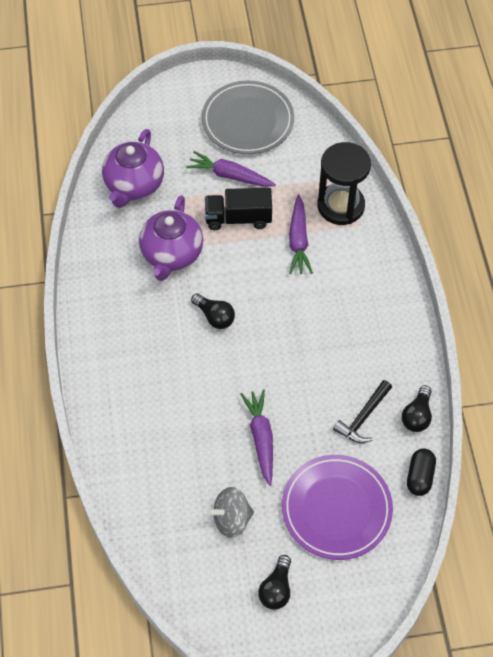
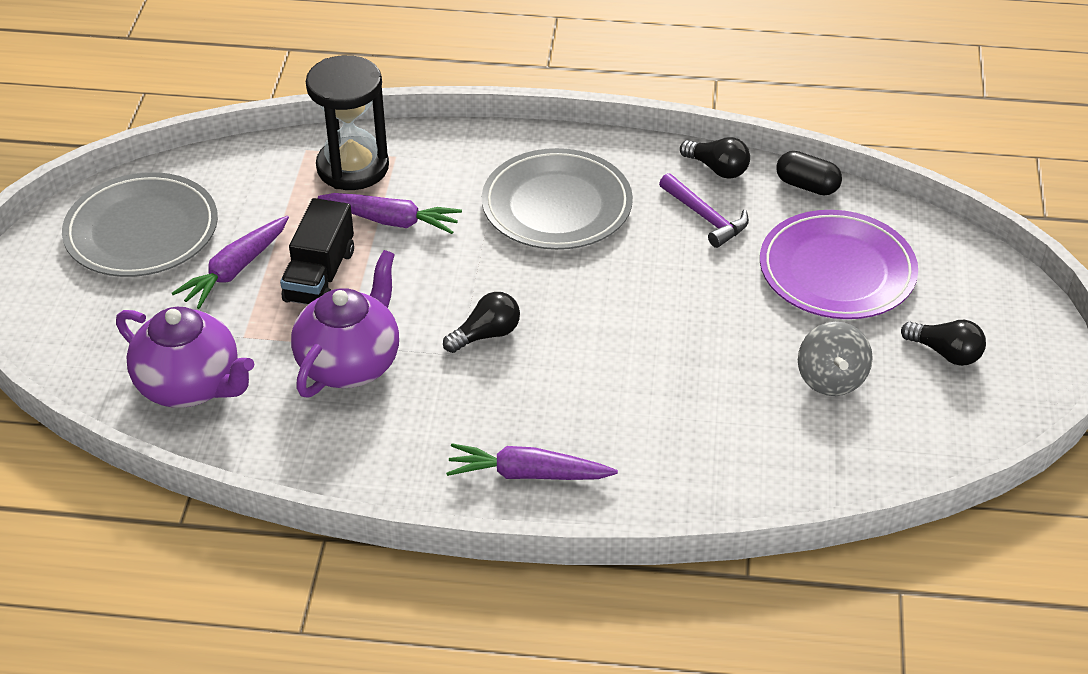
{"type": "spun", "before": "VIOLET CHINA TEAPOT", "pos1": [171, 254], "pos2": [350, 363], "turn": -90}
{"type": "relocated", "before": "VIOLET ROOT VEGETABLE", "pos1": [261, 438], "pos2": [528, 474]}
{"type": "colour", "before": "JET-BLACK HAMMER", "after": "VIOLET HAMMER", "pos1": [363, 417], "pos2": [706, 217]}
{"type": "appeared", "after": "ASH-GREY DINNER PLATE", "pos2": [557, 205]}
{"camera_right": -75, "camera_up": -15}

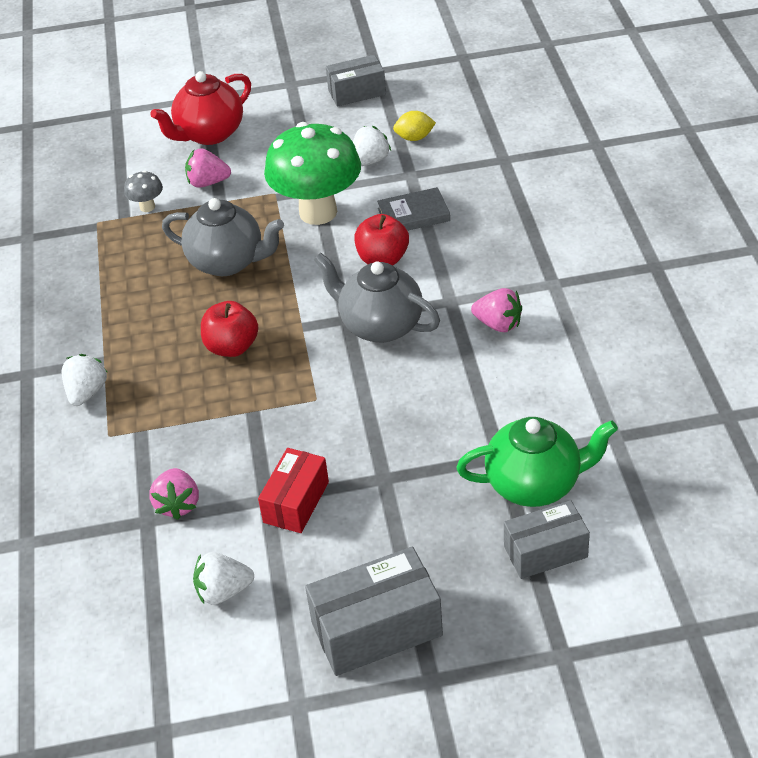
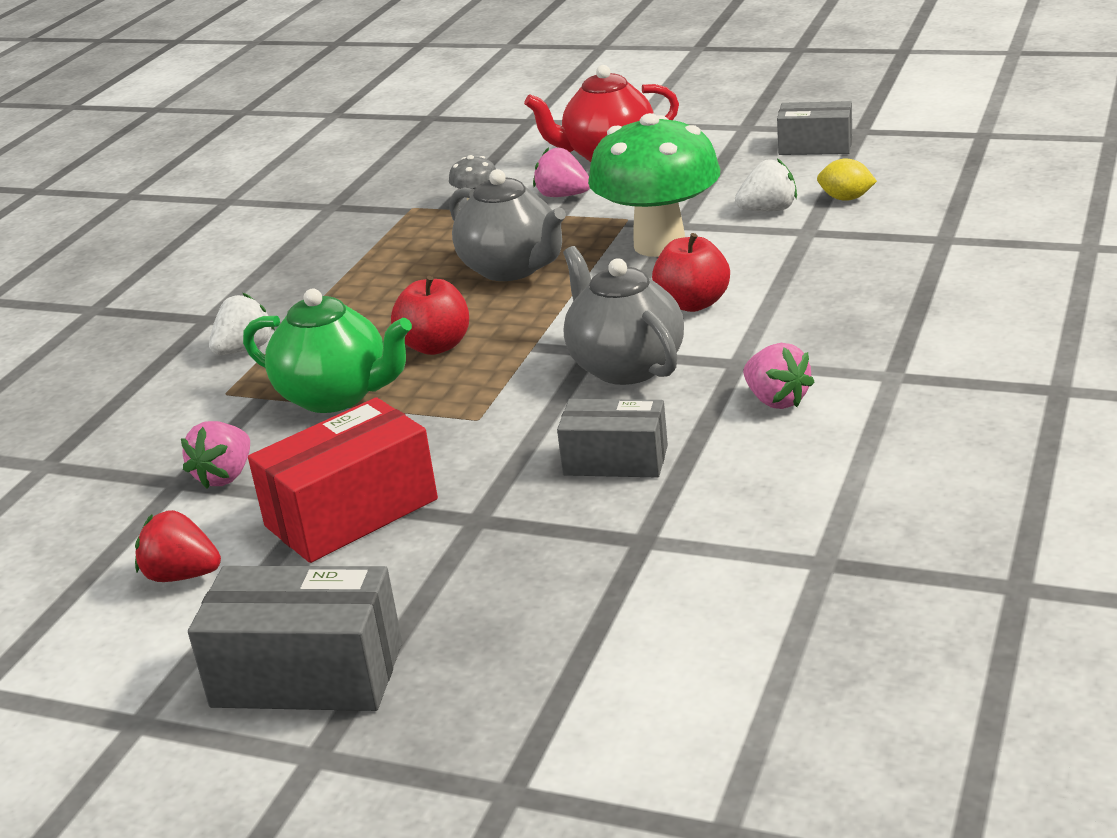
{"type": "colour", "before": "WHITE STRAWBERRY", "after": "RED STRAWBERRY", "pos1": [223, 591], "pos2": [182, 575]}
{"type": "size", "before": "RED BOX", "pos1": [296, 502], "pos2": [351, 513], "scale": 1.52}
{"type": "missing", "before": "ASH-GREY HARDCOVER", "pos1": [413, 215]}
{"type": "relocated", "before": "EMERALD CHINA TEAPOT", "pos1": [535, 484], "pos2": [337, 396]}
{"type": "relocated", "before": "ASH-GREY BOX", "pos1": [545, 552], "pos2": [615, 460]}
{"camera_right": 30, "camera_up": -15}

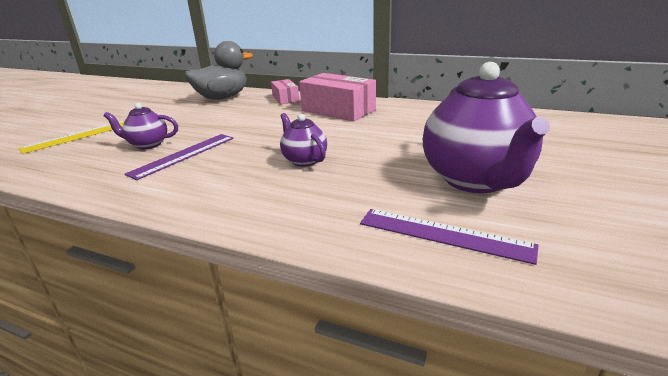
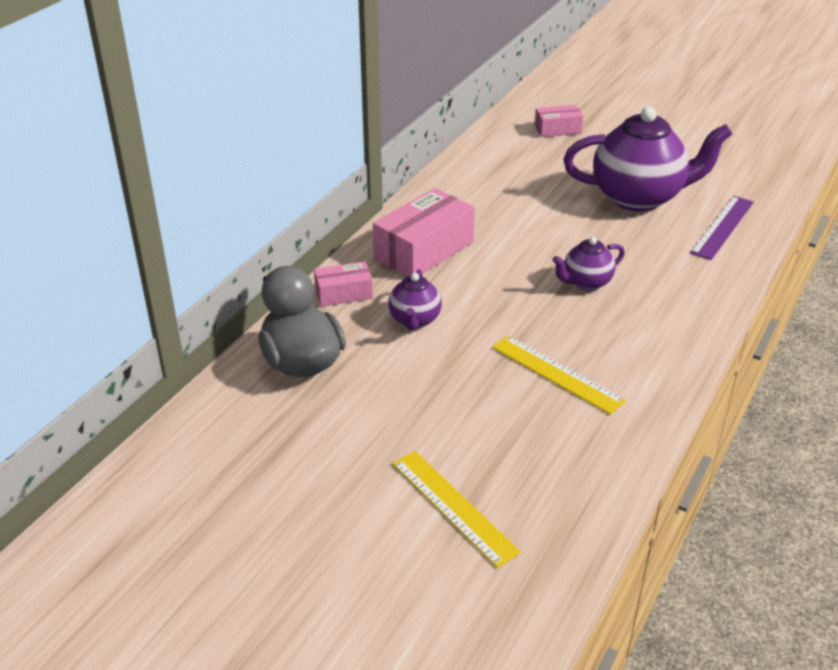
{"type": "relocated", "before": "VIOLET CHINA TEAPOT", "pos1": [148, 145], "pos2": [414, 320]}
{"type": "colour", "before": "VIOLET STRAIGHTEDGE", "after": "GOLDEN STRAIGHTEDGE", "pos1": [183, 155], "pos2": [556, 373]}
{"type": "appeared", "after": "ROSY BOX", "pos2": [557, 129]}
{"camera_right": -85, "camera_up": 10}

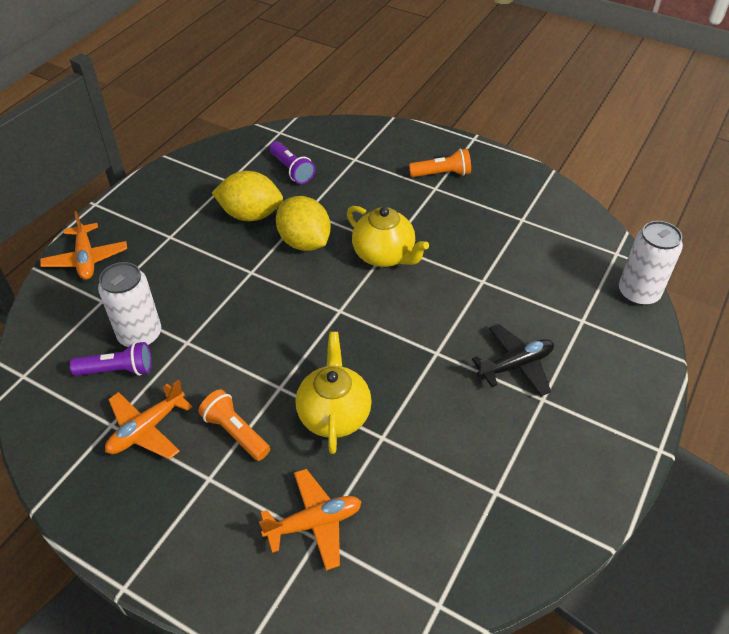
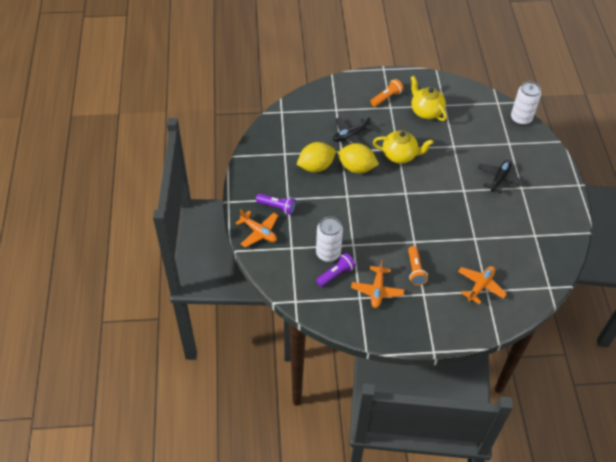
{"type": "spun", "before": "ORANGE POCKET TORCH", "pos1": [235, 432], "pos2": [415, 270], "turn": -105}
{"type": "relocated", "before": "VIOLET POCKET TORCH", "pos1": [292, 170], "pos2": [277, 207]}
{"type": "relocated", "before": "GOLDEN CHINA TEAPOT", "pos1": [334, 414], "pos2": [426, 111]}
{"type": "appeared", "after": "JET-BLACK AEROPLANE", "pos2": [350, 135]}
{"camera_right": -35, "camera_up": 5}

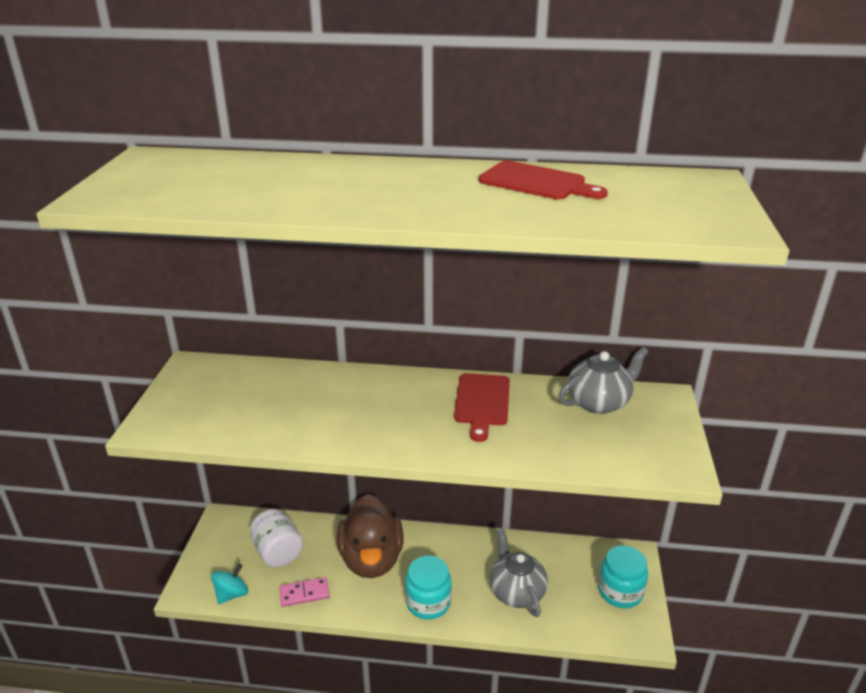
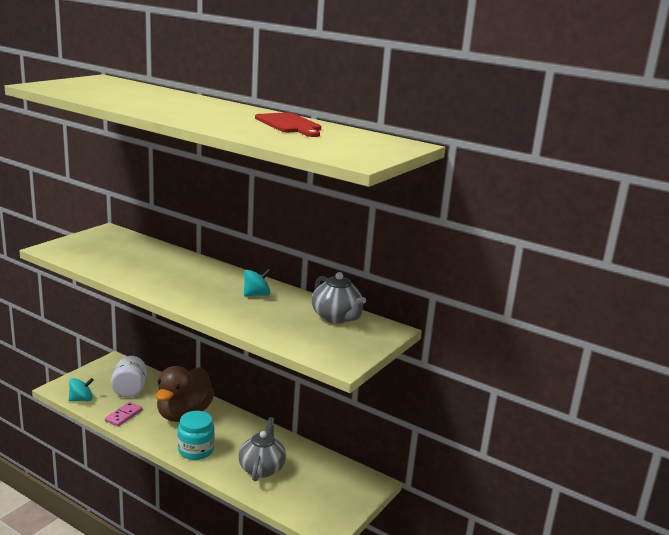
{"type": "spun", "before": "ROSY DOMINO PIECE", "pos1": [304, 593], "pos2": [123, 415], "turn": -75}
{"type": "exchanged", "before": "RED CHOPPING BOARD", "after": "TURQUOISE TOY TOP", "pos1": [482, 402], "pos2": [256, 295]}
{"type": "spun", "before": "ASH-GREY CHINA TEAPOT", "pos1": [599, 402], "pos2": [337, 317], "turn": 60}
{"type": "missing", "before": "TURQUOISE JAM JAR", "pos1": [620, 592]}
{"camera_right": 25, "camera_up": -10}

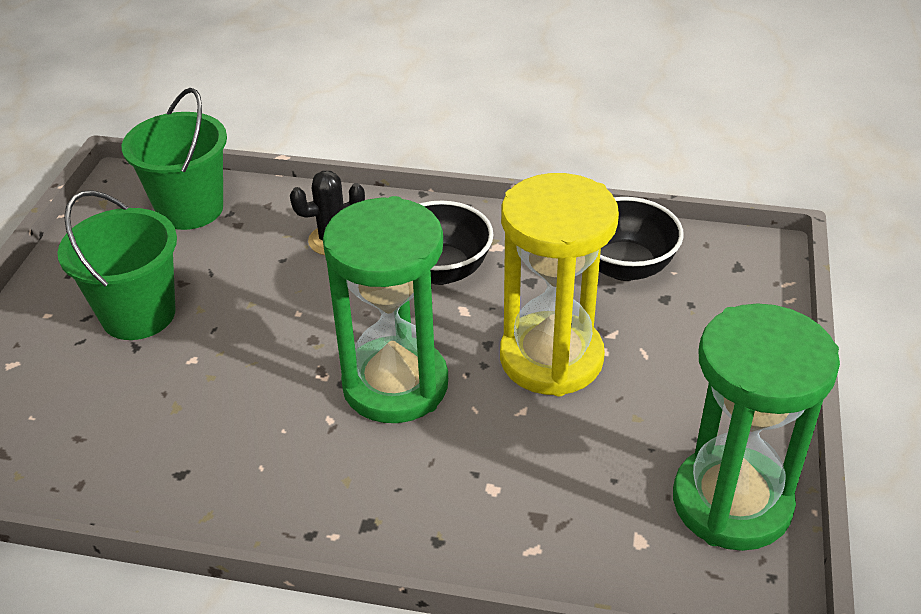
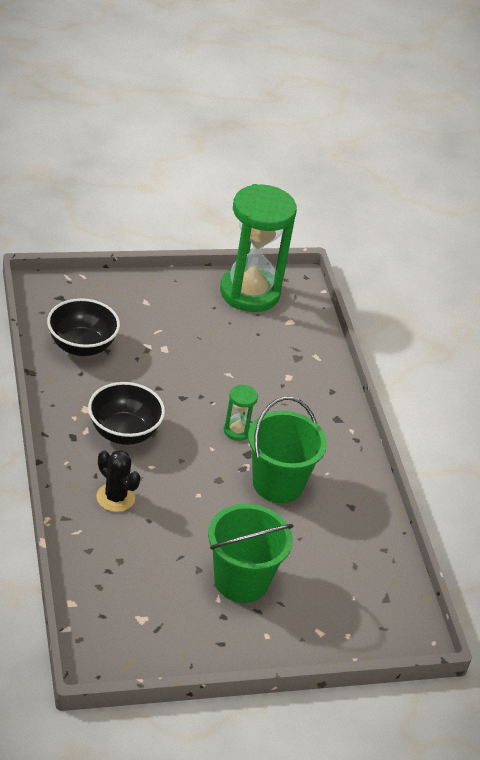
{"type": "relocated", "before": "EMERALD PAIL", "pos1": [190, 209], "pos2": [278, 484]}
{"type": "size", "before": "EMERALD HOURGLASS", "pos1": [395, 385], "pos2": [237, 431], "scale": 0.41}
{"type": "missing", "before": "GOLDEN HOURGLASS", "pos1": [551, 358]}
{"camera_right": -120, "camera_up": 0}

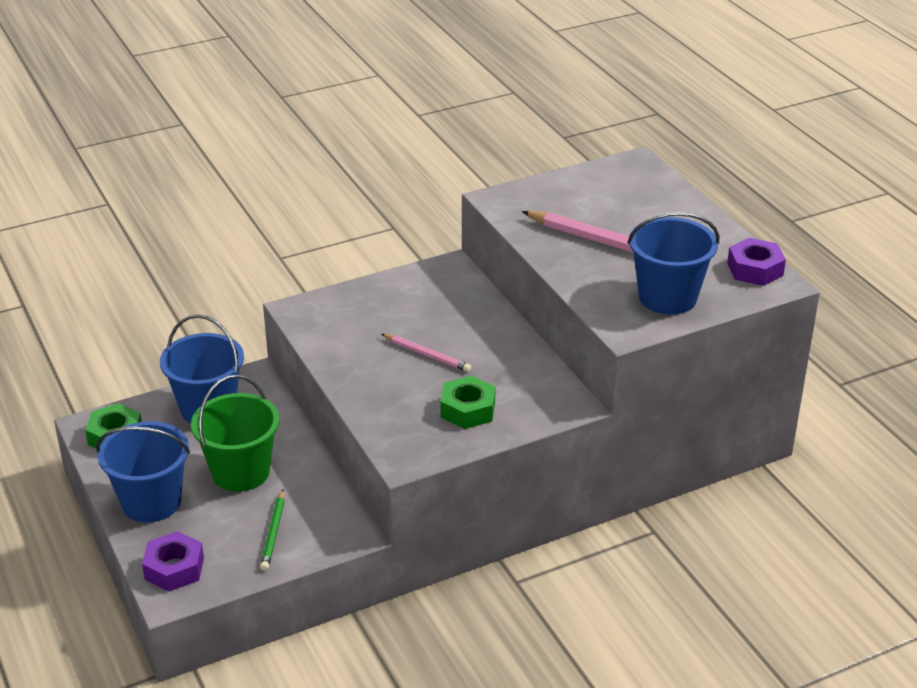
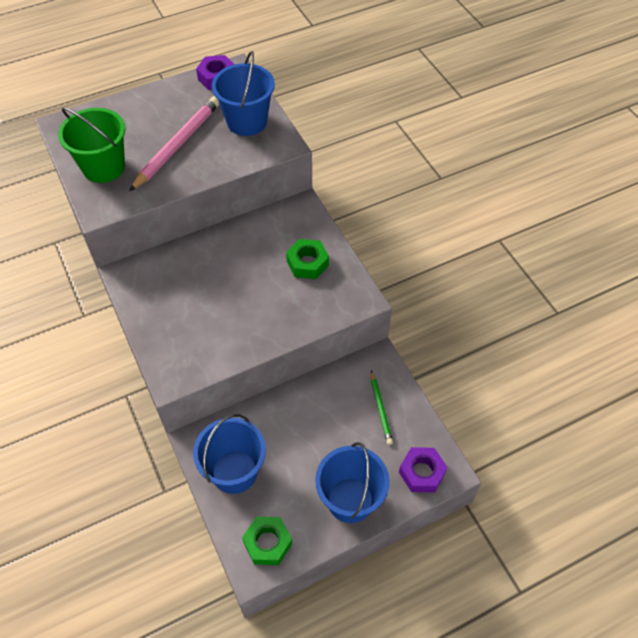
{"type": "relocated", "before": "EMERALD PAIL", "pos1": [241, 472], "pos2": [104, 167]}
{"type": "spun", "before": "EMERALD PENCIL", "pos1": [274, 533], "pos2": [380, 409], "turn": 75}
{"type": "missing", "before": "ROSY PENCIL", "pos1": [427, 355]}
{"camera_right": -90, "camera_up": 20}

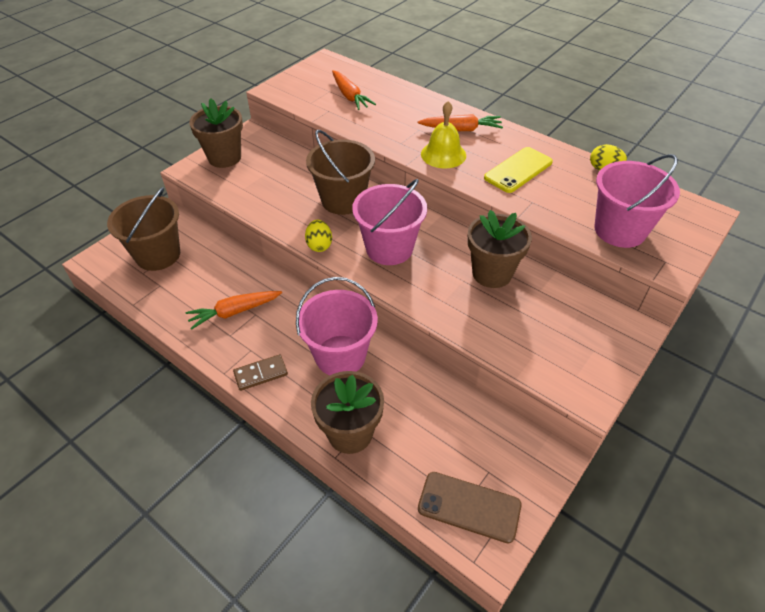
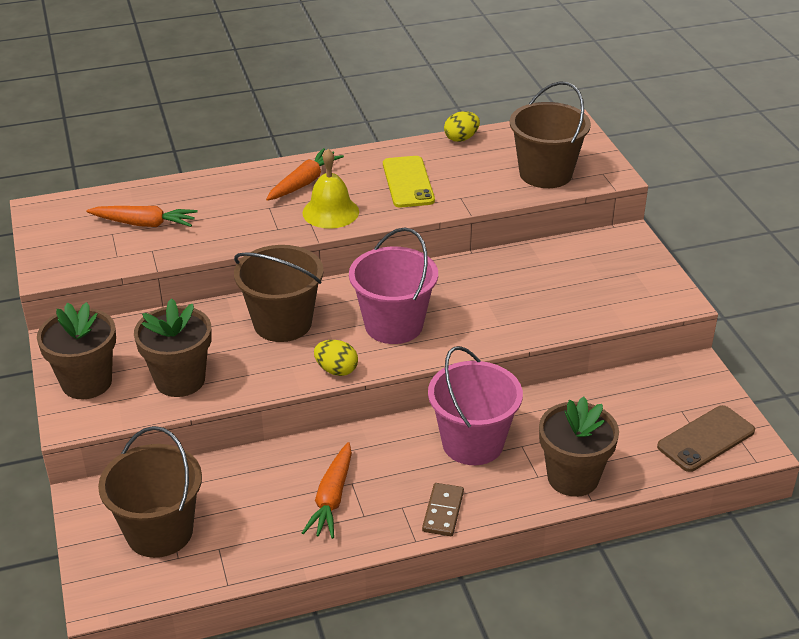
{"type": "relocated", "before": "BROWN POTTED PLANT", "pos1": [492, 273], "pos2": [180, 380]}
{"type": "colour", "before": "ROSY PAIL", "after": "BROWN PAIL", "pos1": [619, 230], "pos2": [545, 174]}
{"camera_right": -55, "camera_up": -10}

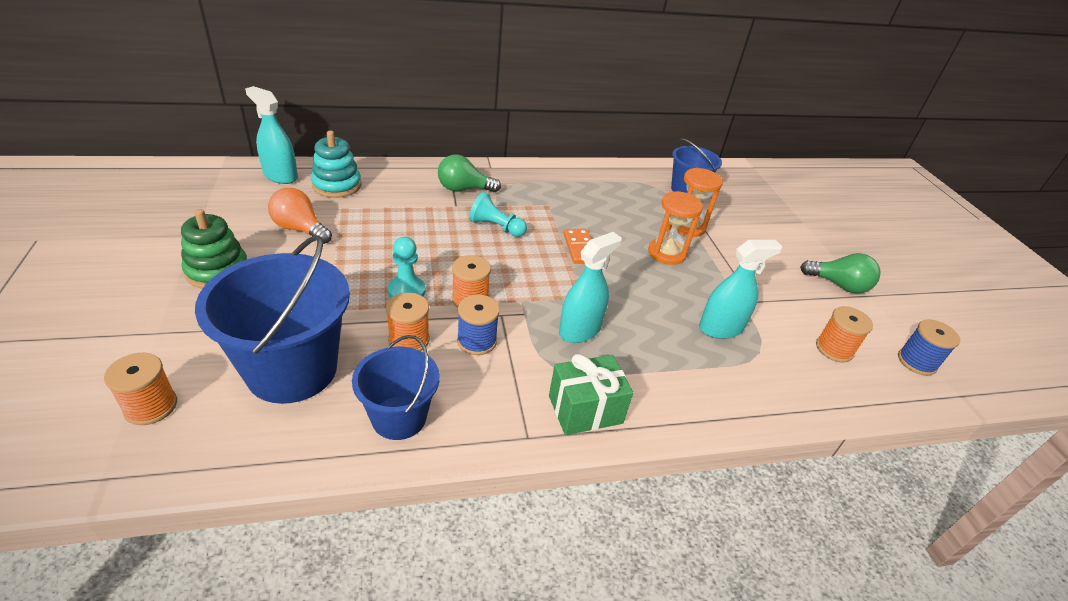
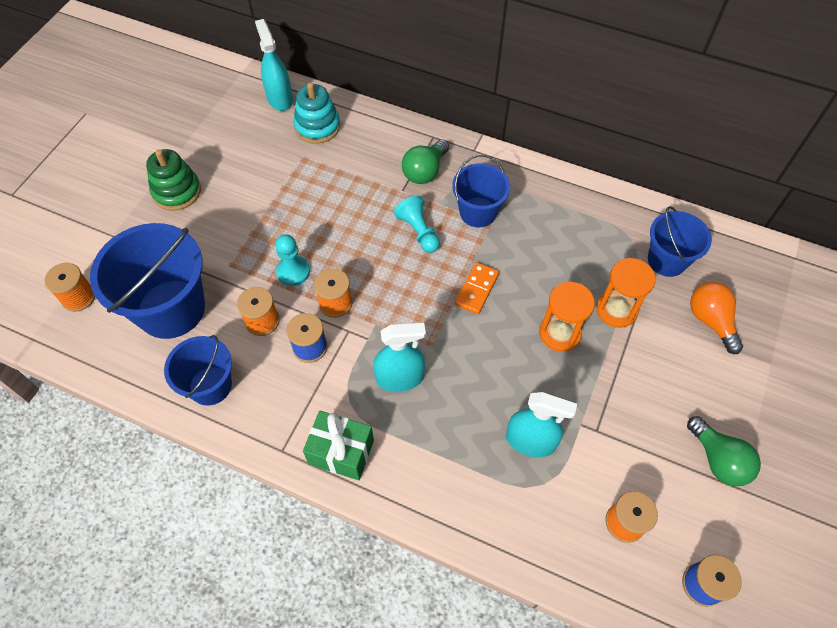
{"type": "relocated", "before": "ORANGE LIGHT BULB", "pos1": [300, 229], "pos2": [710, 321]}
{"type": "spun", "before": "EMERALD LIGHT BULB", "pos1": [463, 189], "pos2": [425, 171], "turn": -90}
{"type": "appeared", "after": "BLUE PAIL", "pos2": [478, 212]}
{"camera_right": 40, "camera_up": 20}

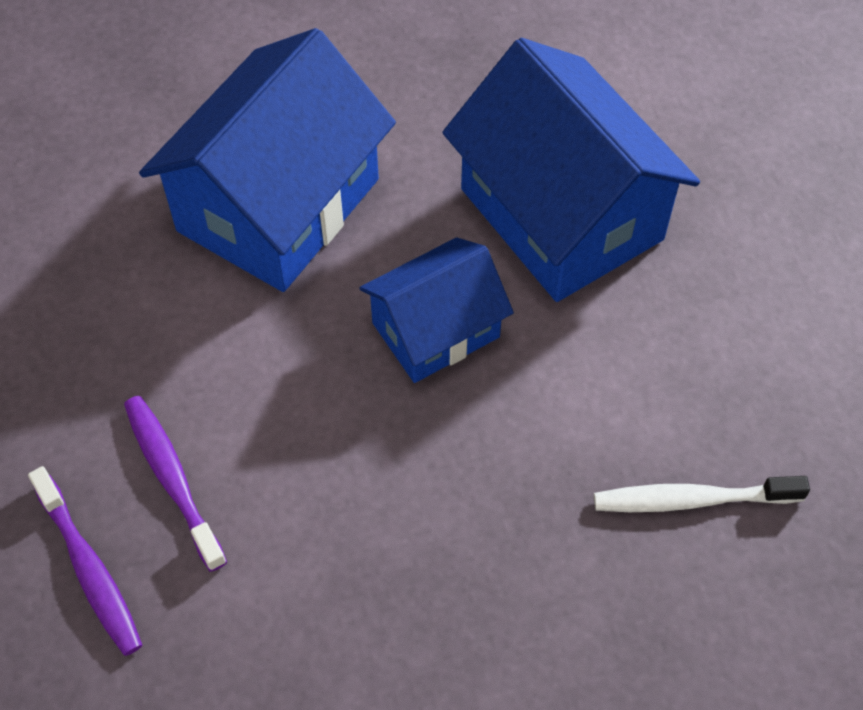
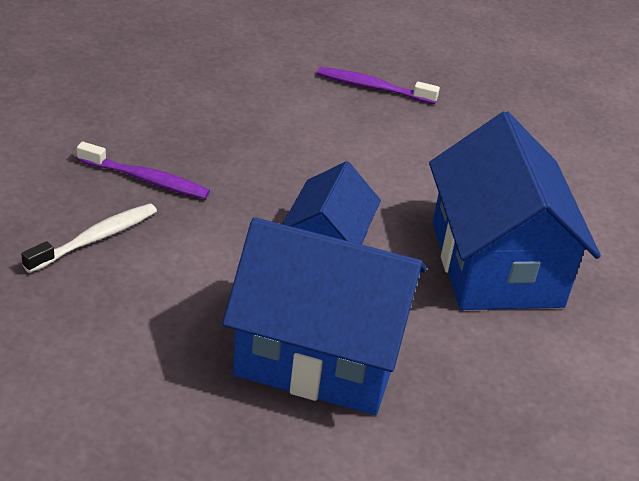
{"type": "relocated", "before": "VIOLET TOOTH BRUSH", "pos1": [172, 478], "pos2": [146, 179]}
{"camera_right": 135, "camera_up": -20}

